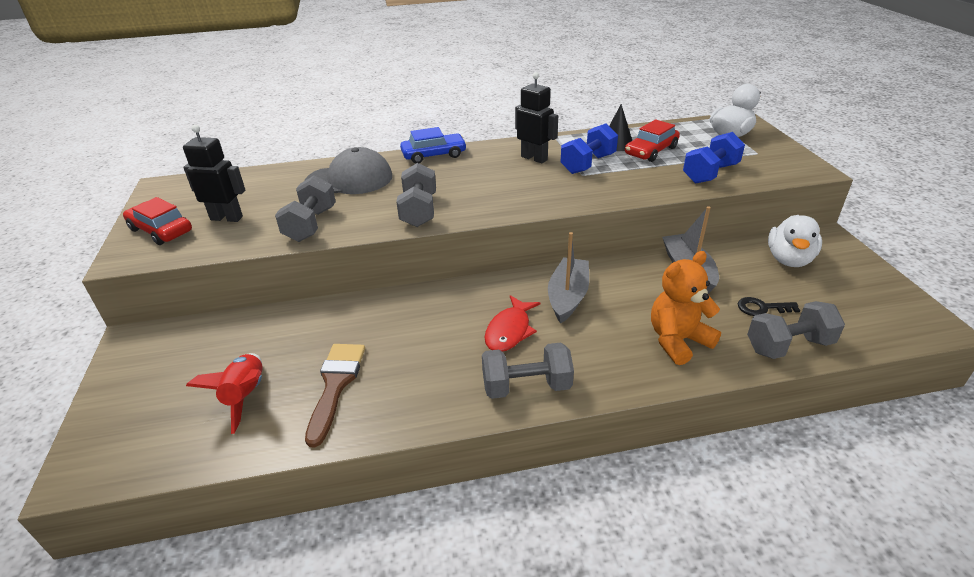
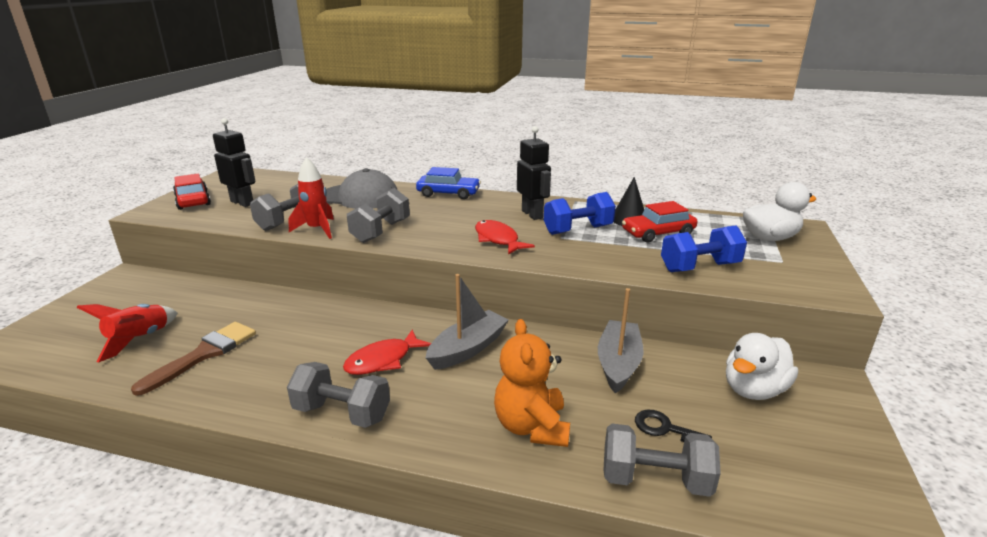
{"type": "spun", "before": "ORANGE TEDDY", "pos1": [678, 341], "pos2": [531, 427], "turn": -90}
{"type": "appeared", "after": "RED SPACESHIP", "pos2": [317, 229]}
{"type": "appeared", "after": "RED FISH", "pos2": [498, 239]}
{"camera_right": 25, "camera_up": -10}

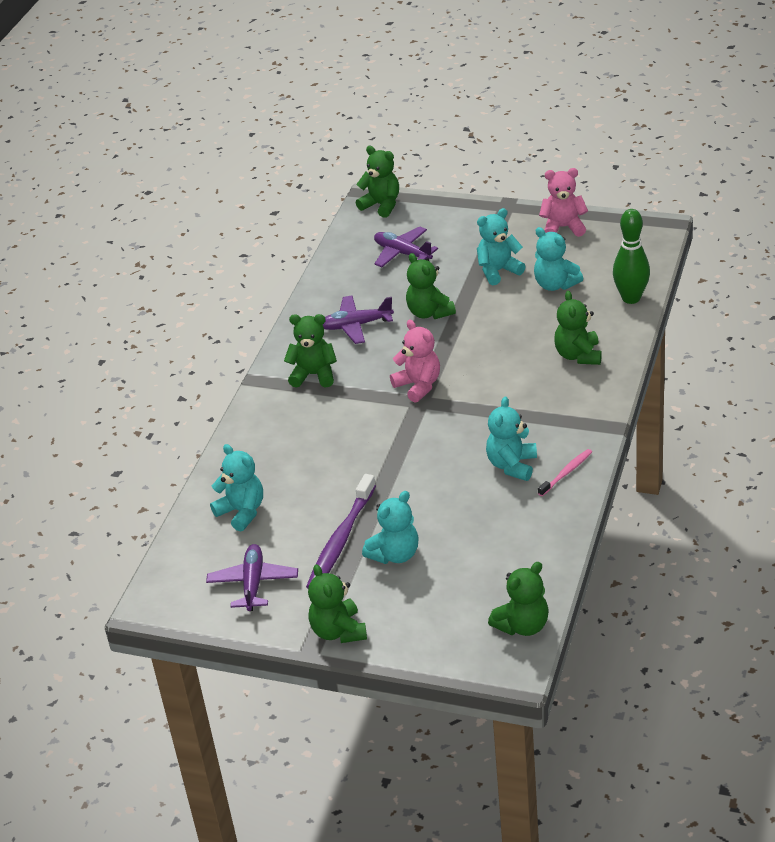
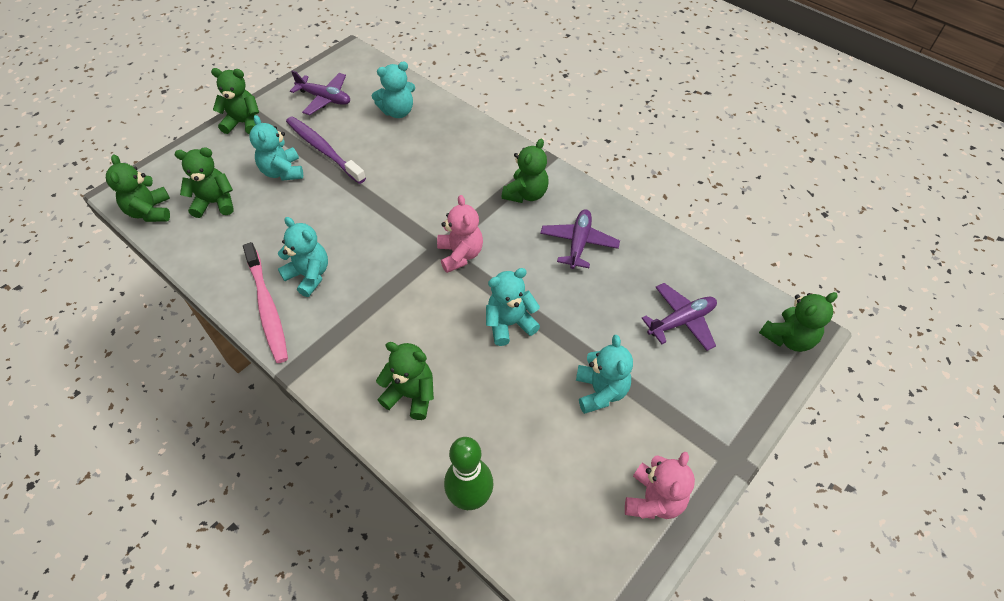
{"type": "spun", "before": "ROSY TEDDY", "pos1": [418, 386], "pos2": [460, 255], "turn": -90}
{"type": "relocated", "before": "EMERALD TEDDY", "pos1": [429, 313], "pos2": [215, 203]}
{"type": "relocated", "before": "TURQUOISE TEDDY", "pos1": [555, 284], "pos2": [509, 324]}
{"type": "size", "before": "ROSY TOOTH BRUSH", "pos1": [566, 473], "pos2": [267, 308], "scale": 1.87}
{"camera_right": 110, "camera_up": 15}

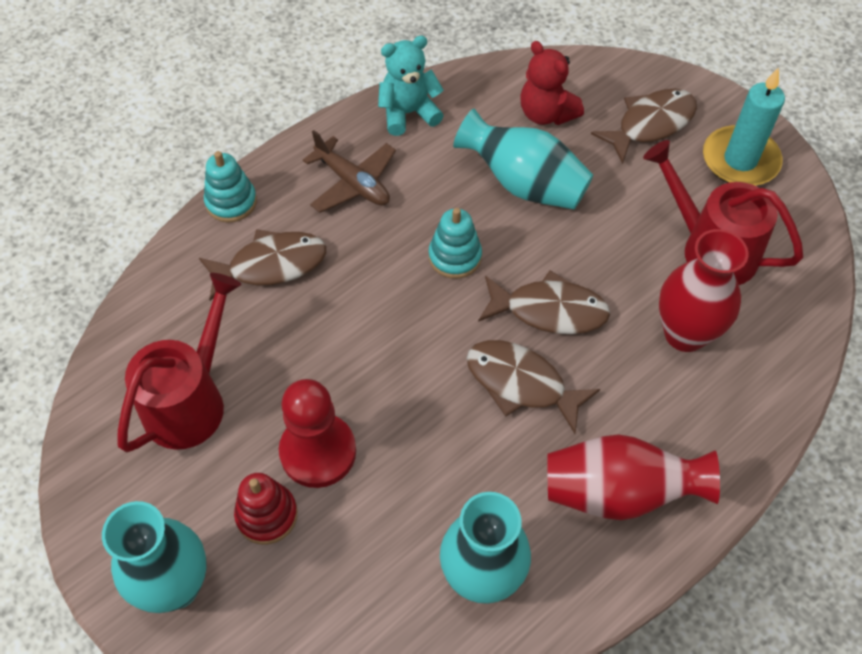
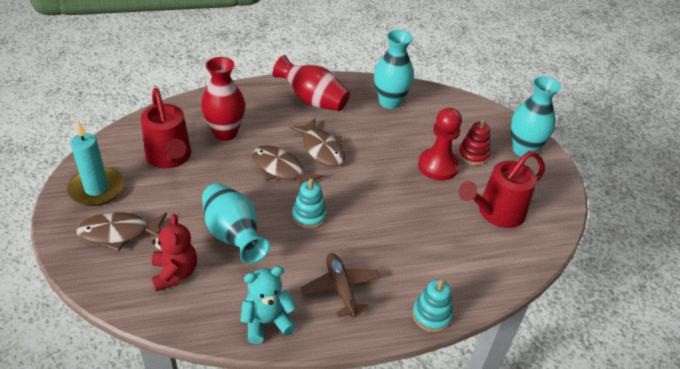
{"type": "missing", "before": "BROWN FISH", "pos1": [271, 265]}
{"type": "spun", "before": "TURQUOISE TEDDY", "pos1": [408, 113], "pos2": [267, 322], "turn": 150}
{"camera_right": -155, "camera_up": -15}

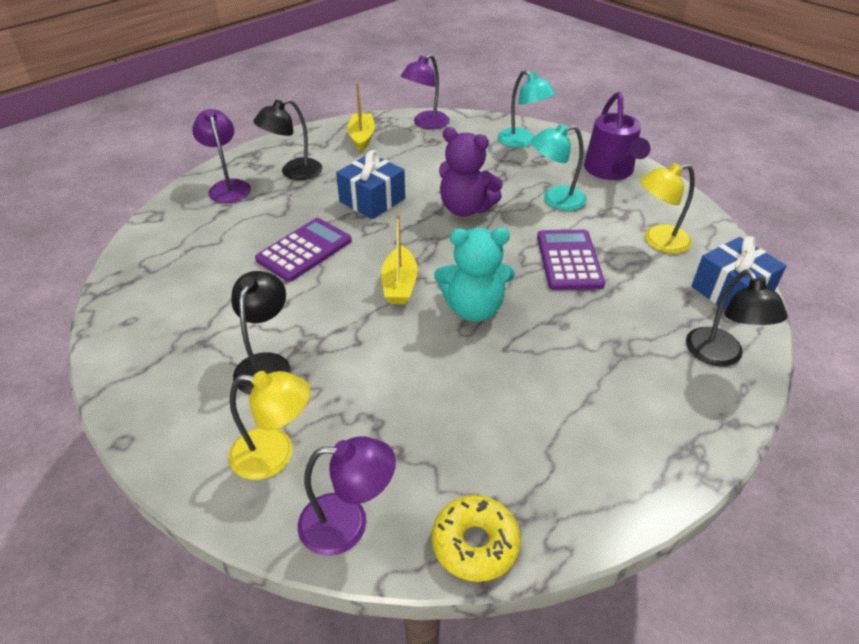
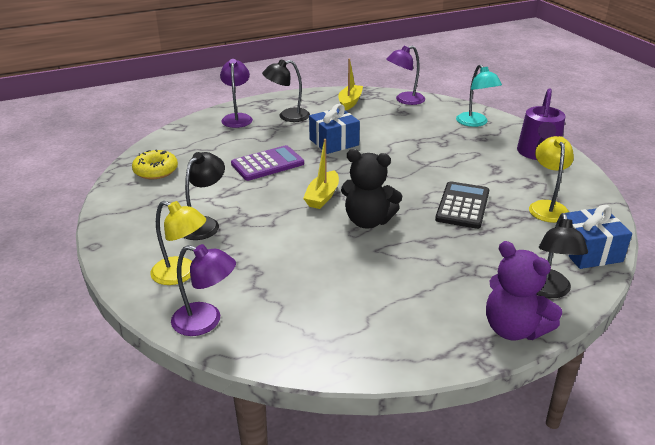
{"type": "relocated", "before": "GOLDEN GLAZED DONUT", "pos1": [475, 544], "pos2": [156, 171]}
{"type": "colour", "before": "TURQUOISE TEDDY", "after": "JET-BLACK TEDDY", "pos1": [473, 308], "pos2": [368, 221]}
{"type": "relocated", "before": "VIOLET TEDDY", "pos1": [465, 208], "pos2": [514, 329]}
{"type": "missing", "before": "TURQUOISE DESK LAMP", "pos1": [555, 200]}
{"type": "colour", "before": "VIOLET POCKET CALCULATOR", "after": "JET-BLACK POCKET CALCULATOR", "pos1": [569, 260], "pos2": [462, 206]}
{"type": "spun", "before": "GOLDEN DESK LAMP", "pos1": [658, 241], "pos2": [547, 207], "turn": 90}
{"camera_right": 20, "camera_up": -10}

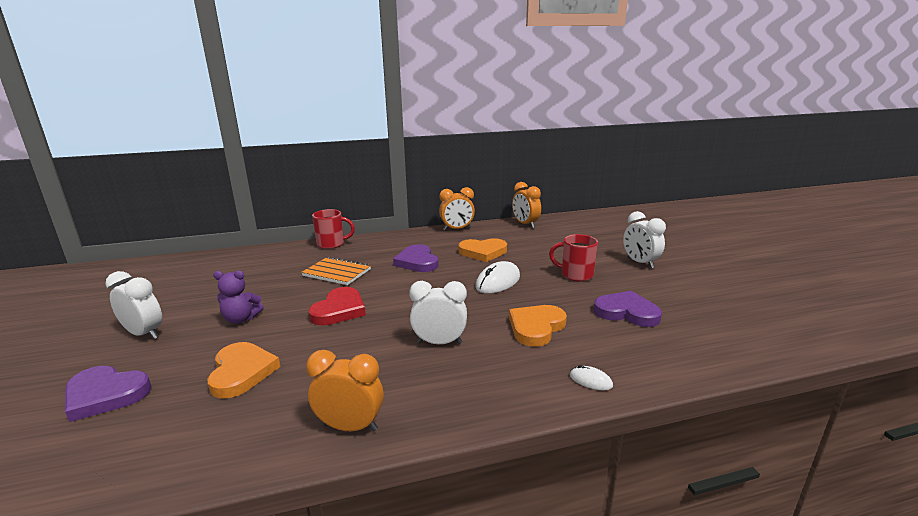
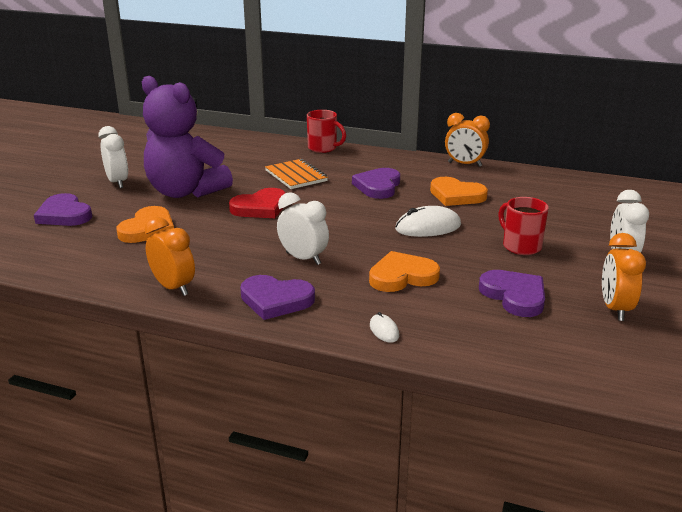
{"type": "size", "before": "VIOLET TEDDY", "pos1": [241, 319], "pos2": [185, 192], "scale": 2.29}
{"type": "relocated", "before": "ORANGE BEDSIDE CLOCK", "pos1": [525, 224], "pos2": [615, 309]}
{"type": "appeared", "after": "VIOLET HEART SHAPE", "pos2": [276, 300]}
{"camera_right": 35, "camera_up": 5}

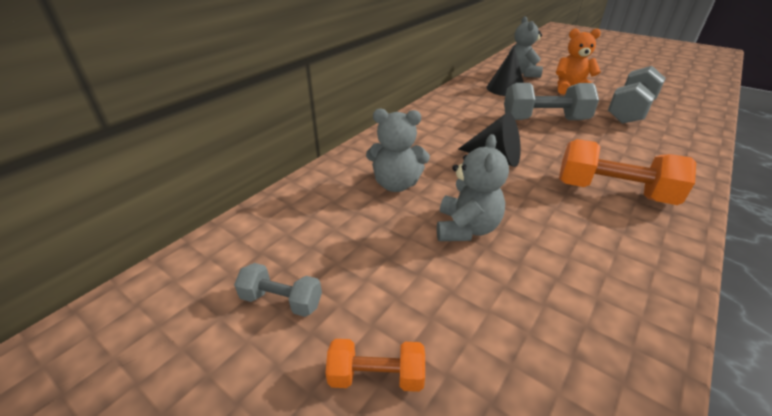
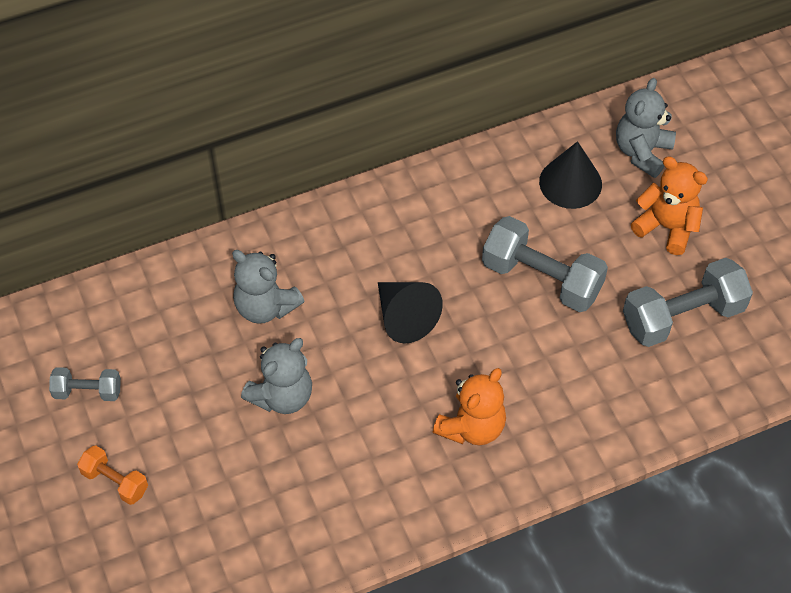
{"type": "spun", "before": "ASH-GREY HAND WEIGHT", "pos1": [281, 300], "pos2": [88, 391], "turn": -45}
{"type": "exchanged", "before": "ORANGE HAND WEIGHT", "after": "ORANGE TEDDY", "pos1": [613, 192], "pos2": [471, 427]}
{"camera_right": 30, "camera_up": 20}

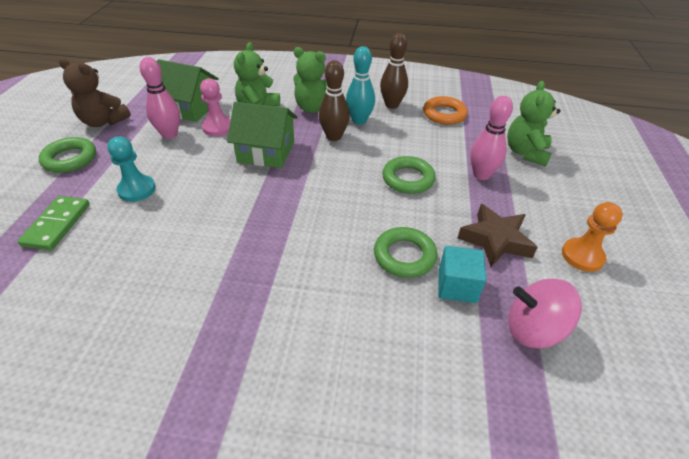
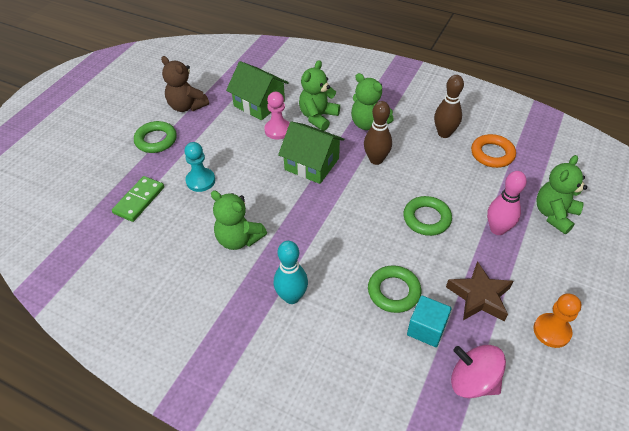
{"type": "missing", "before": "ROSY TENPIN", "pos1": [170, 134]}
{"type": "relocated", "before": "TURQUOISE TENPIN", "pos1": [359, 121], "pos2": [291, 297]}
{"type": "appeared", "after": "EMERALD TEDDY", "pos2": [239, 239]}
{"camera_right": 20, "camera_up": 5}

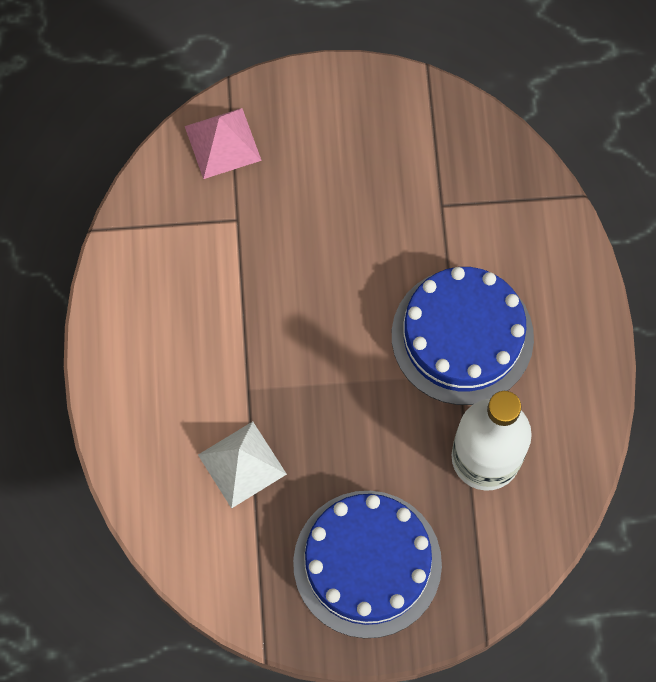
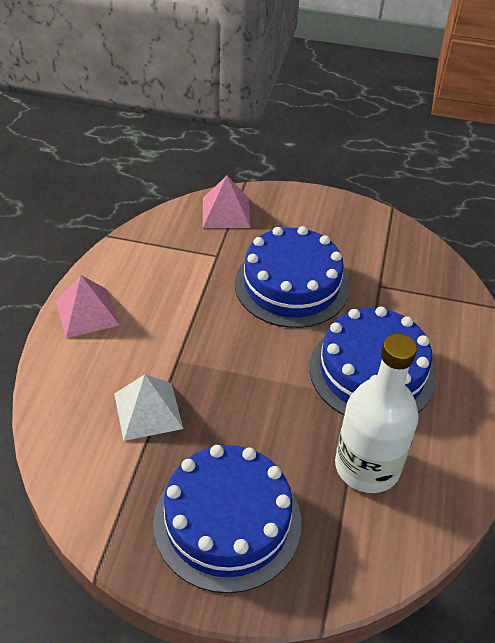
{"type": "appeared", "after": "ROSY PYRAMID SHAPE", "pos2": [87, 312]}
{"type": "appeared", "after": "BLUE LAYER CAKE", "pos2": [291, 285]}
{"camera_right": 15, "camera_up": -25}

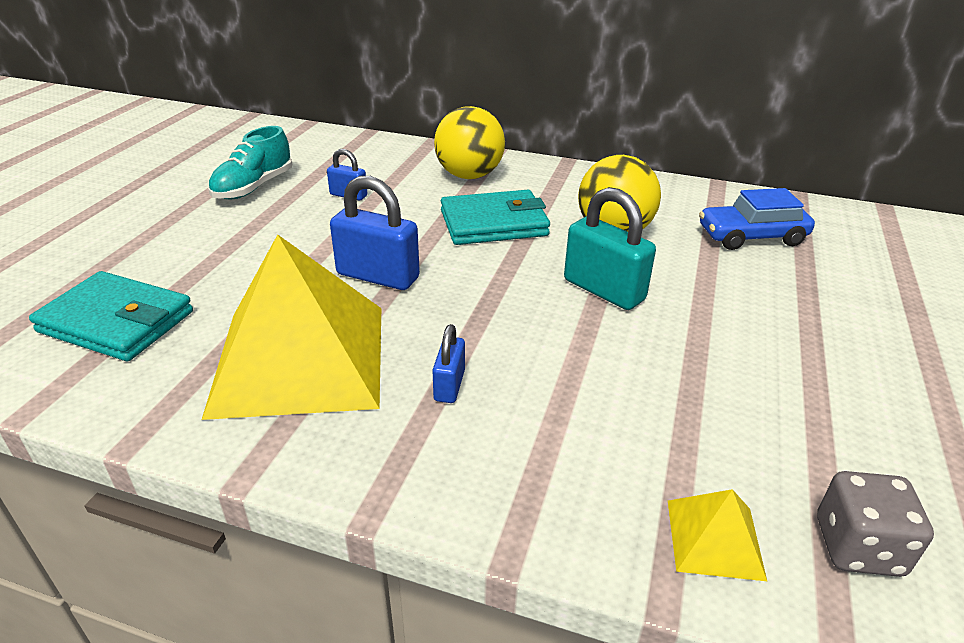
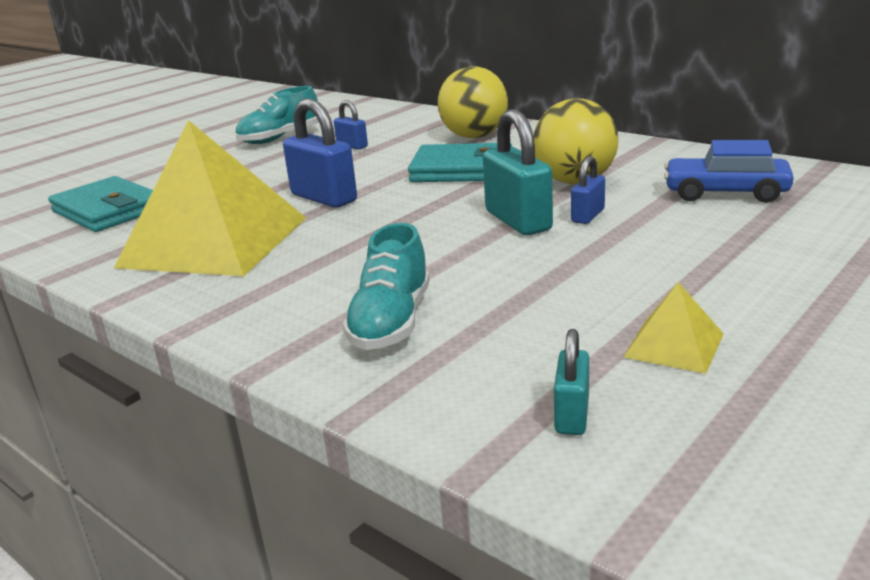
{"type": "relocated", "before": "BLUE PADLOCK", "pos1": [449, 385], "pos2": [588, 216]}
{"type": "relocated", "before": "GOLDEN PYRAMID SHAPE", "pos1": [714, 538], "pos2": [674, 345]}
{"type": "exchanged", "before": "ASH-GREY DICE", "after": "TURQUOISE PADLOCK", "pos1": [858, 547], "pos2": [572, 415]}
{"type": "appeared", "after": "TURQUOISE SHOE", "pos2": [391, 322]}
{"camera_right": 25, "camera_up": -10}

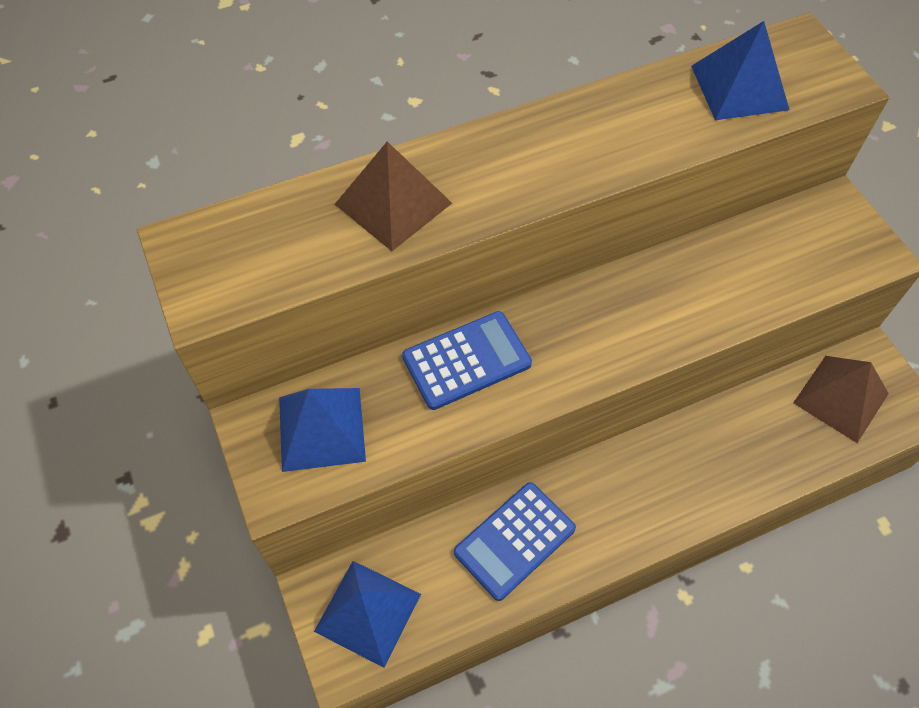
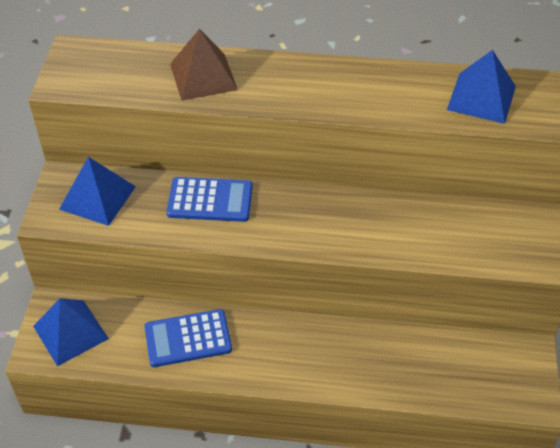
{"type": "missing", "before": "BROWN PYRAMID SHAPE", "pos1": [841, 398]}
{"camera_right": 30, "camera_up": -10}

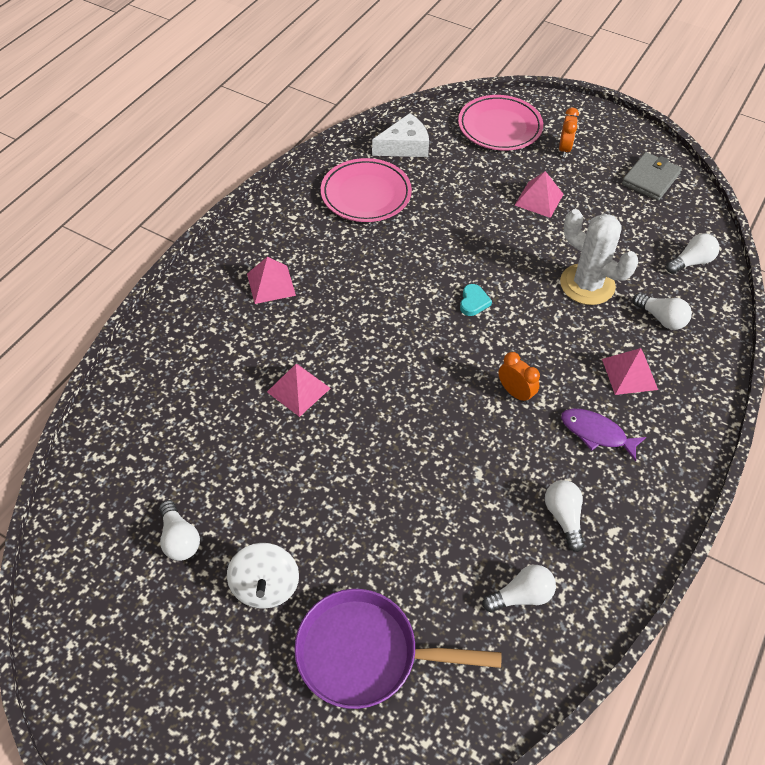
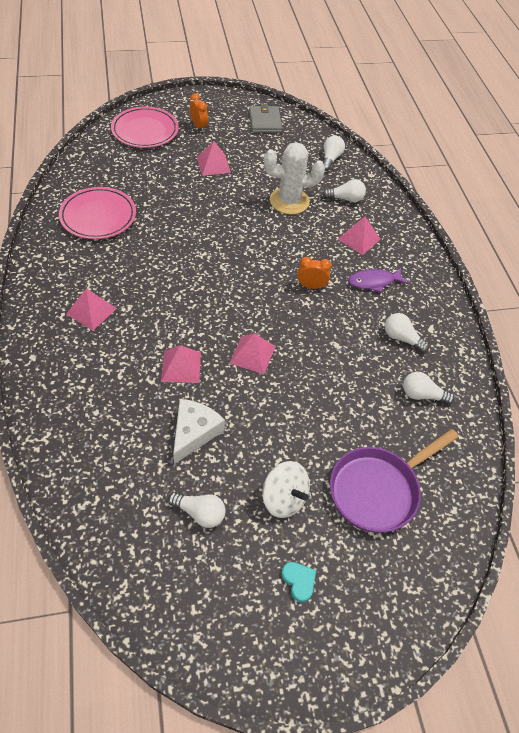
{"type": "relocated", "before": "WHITE CHEESE WEDGE", "pos1": [405, 146], "pos2": [194, 432]}
{"type": "relocated", "before": "TURQUOISE HEART SHAPE", "pos1": [473, 302], "pos2": [299, 581]}
{"type": "spun", "before": "WHITE LIGHT BULB", "pos1": [521, 595], "pos2": [422, 395], "turn": -105}
{"type": "appeared", "after": "ROSY PYRAMID SHAPE", "pos2": [252, 354]}
{"camera_right": -45, "camera_up": 0}

